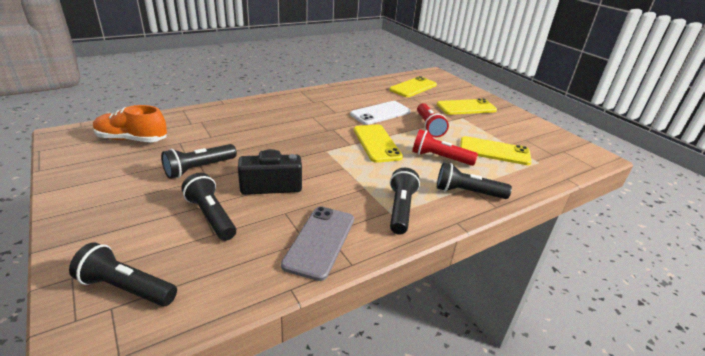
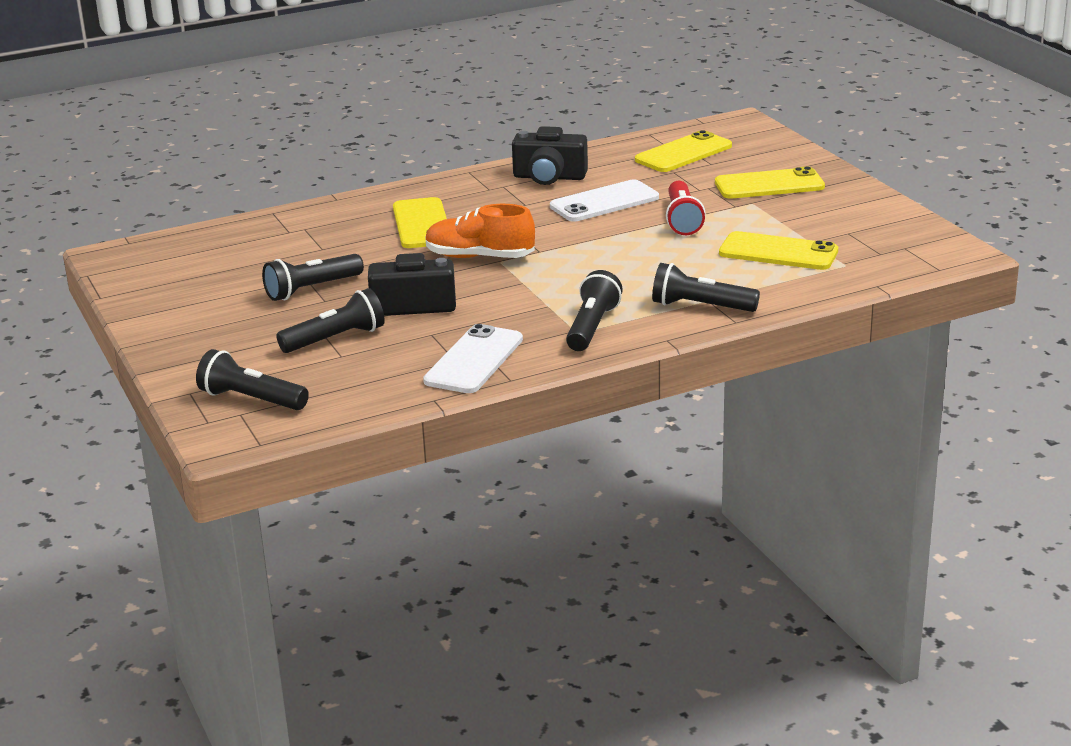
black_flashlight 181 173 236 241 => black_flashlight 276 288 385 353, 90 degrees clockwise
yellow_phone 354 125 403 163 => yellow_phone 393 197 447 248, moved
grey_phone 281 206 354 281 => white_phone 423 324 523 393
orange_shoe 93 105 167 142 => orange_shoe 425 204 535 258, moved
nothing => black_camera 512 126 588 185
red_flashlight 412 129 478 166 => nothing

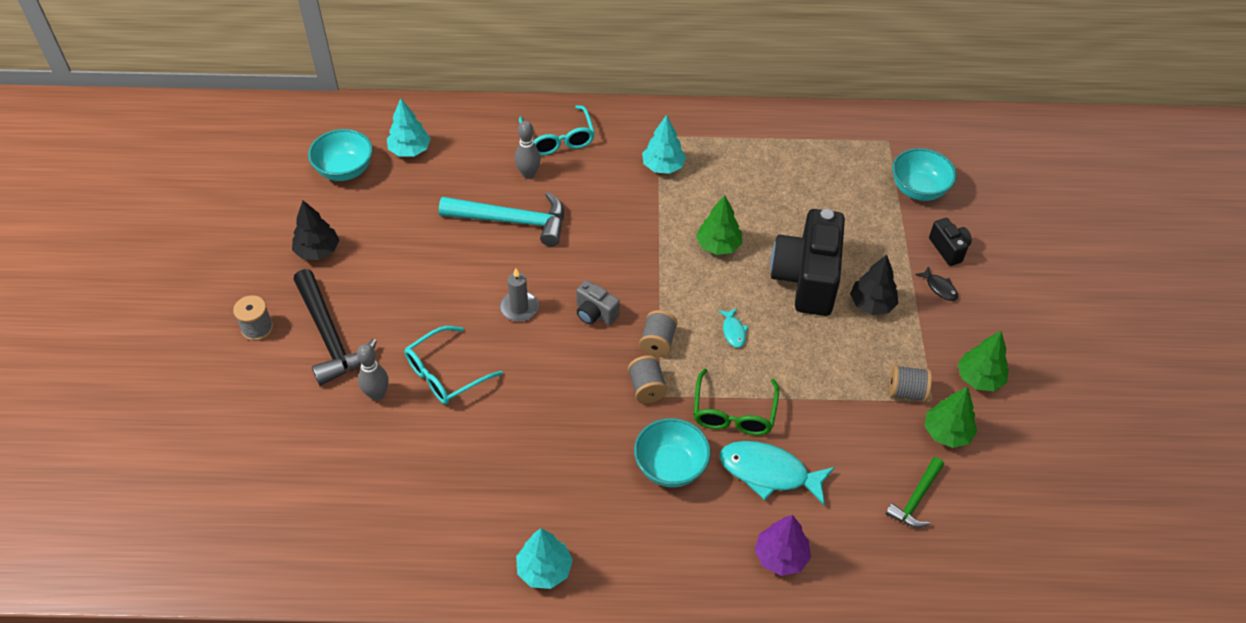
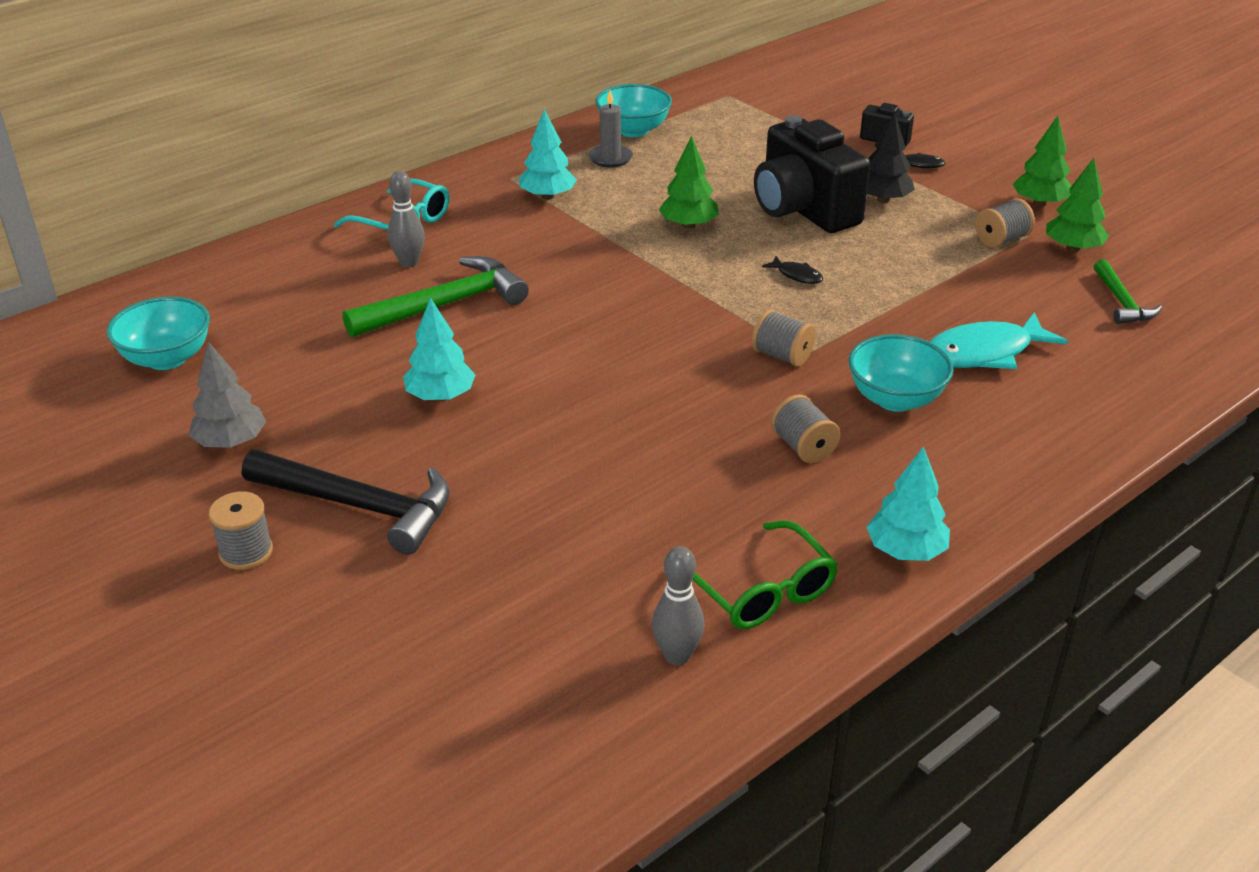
black_tree 292 200 339 260 => grey_tree 189 341 267 448
turquoise_hammer 439 192 564 247 => green_hammer 342 256 529 338
turquoise_tree 387 98 431 157 => turquoise_tree 403 297 476 401, moved
grey_candle 500 268 539 322 => grey_candle 588 90 633 168, moved
turquoise_bowl 892 148 957 201 => turquoise_bowl 596 84 672 137, moved
grey_bowling_pin 357 344 389 401 => grey_bowling_pin 652 546 704 665, moved
green_glasses 694 368 779 435 => green_glasses 692 520 838 629, moved
turquoise_fish 718 308 748 348 => black_fish 762 256 823 284
grey_spool 639 310 678 357 => grey_spool 771 394 840 463, moved
turquoise_glasses 404 326 503 404 => nothing
grey_camera 576 280 620 325 => nothing
purple_tree 755 515 811 576 => nothing

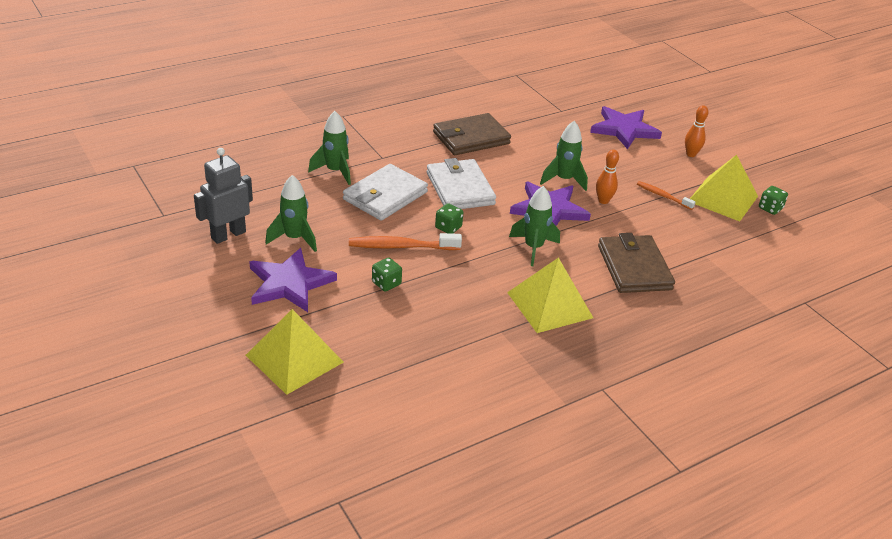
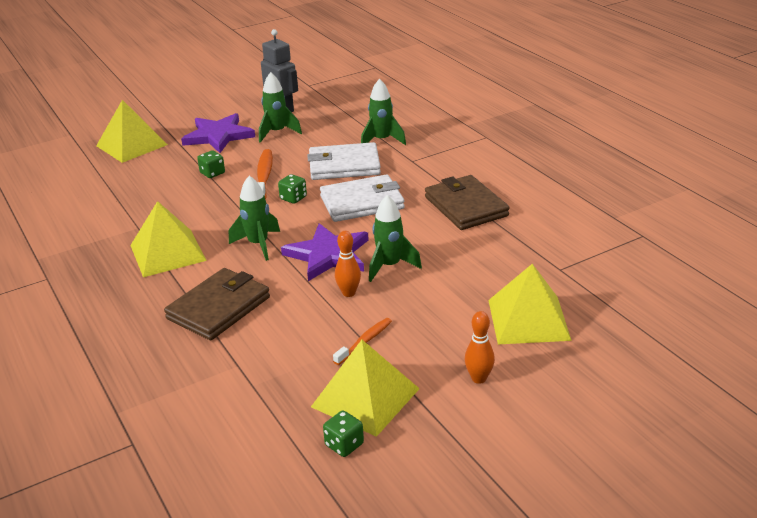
brown_wallet 598 233 675 293 => brown_wallet 164 268 270 340, 45 degrees counterclockwise
white_wallet 343 164 428 221 => white_wallet 307 142 381 180, 45 degrees counterclockwise
purple_star 590 106 662 149 => yellow_pyramid 488 264 572 344

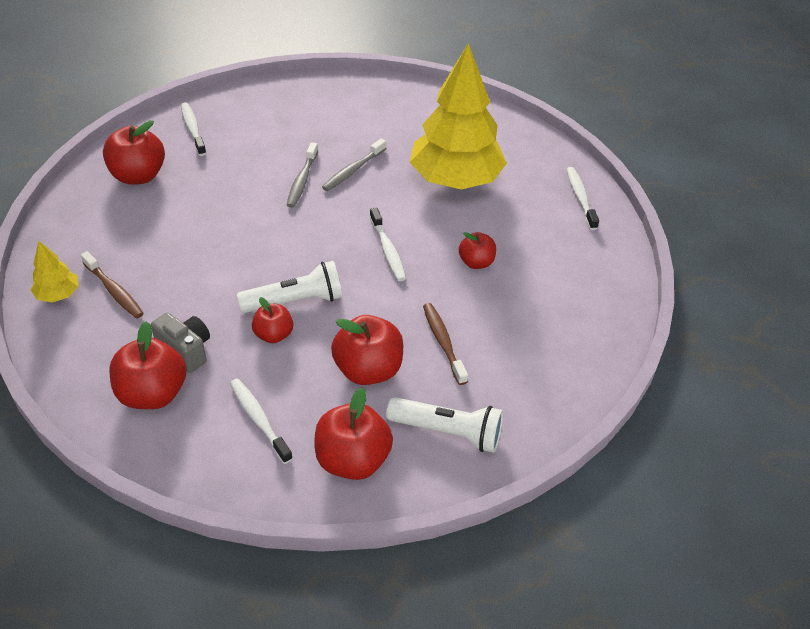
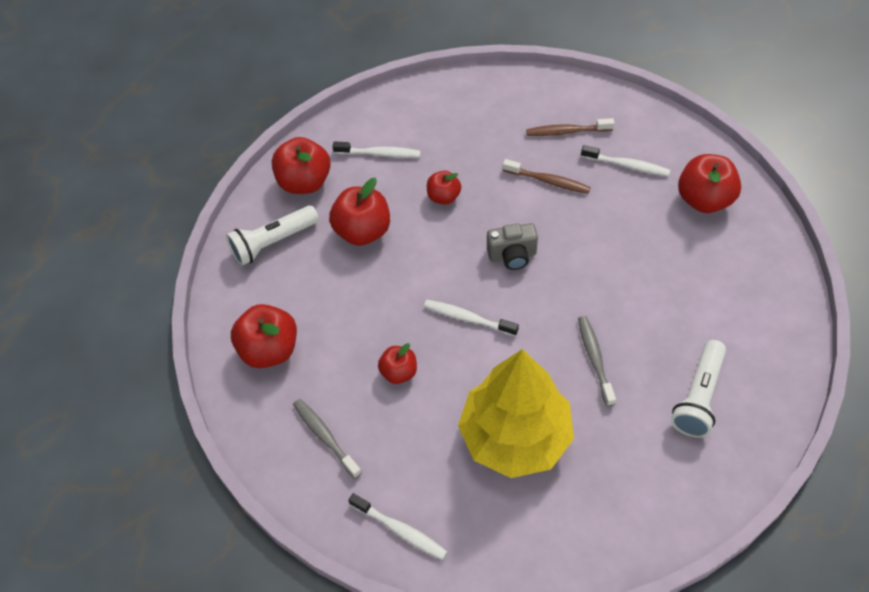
red_apple 109 321 186 409 => red_apple 231 304 297 368, moved
grey_toothbrush 287 142 318 208 => grey_toothbrush 293 399 362 479, moved
grey_camera 151 313 210 373 => grey_camera 487 223 538 270, moved
brown_toothbrush 423 303 468 385 => brown_toothbrush 503 159 591 194, moved
white_toothbrush 181 103 206 156 => white_toothbrush 581 145 670 177, moved
white_flashlight 237 261 342 313 => white_flashlight 671 340 726 438, moved
yellow_tree 31 241 79 303 => nothing

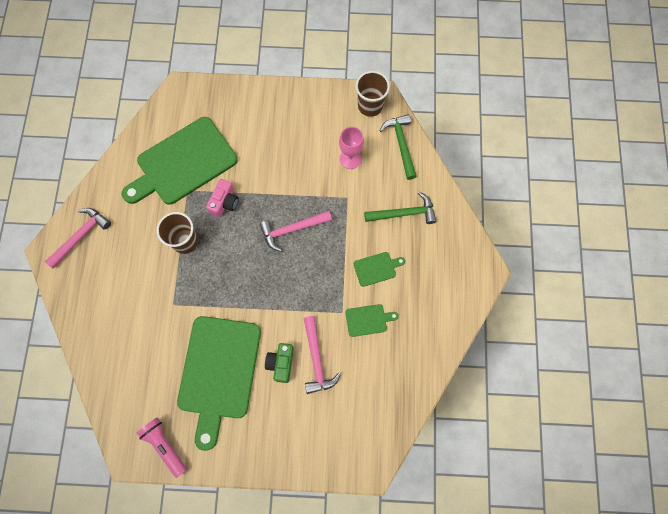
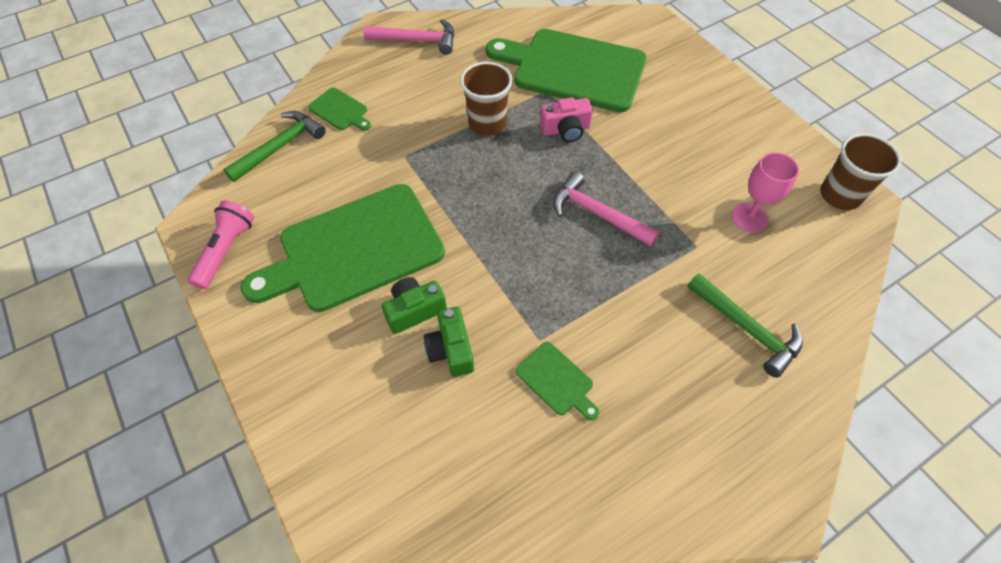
green_hammer 380 114 417 180 => green_hammer 223 111 326 182, moved
green_cutting_board 354 252 405 287 => green_cutting_board 308 87 371 131, moved
pink_hammer 304 316 341 394 => green_camera 424 307 474 377

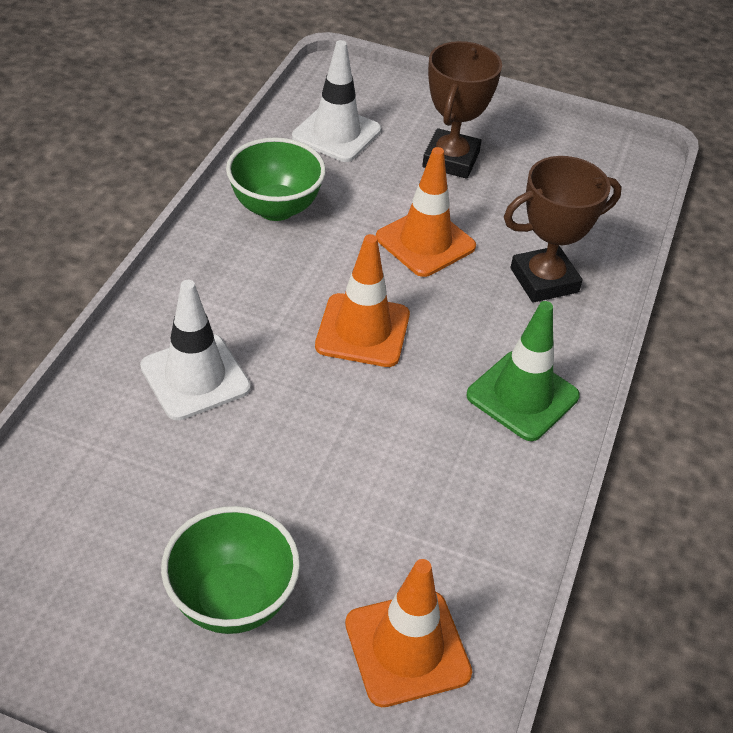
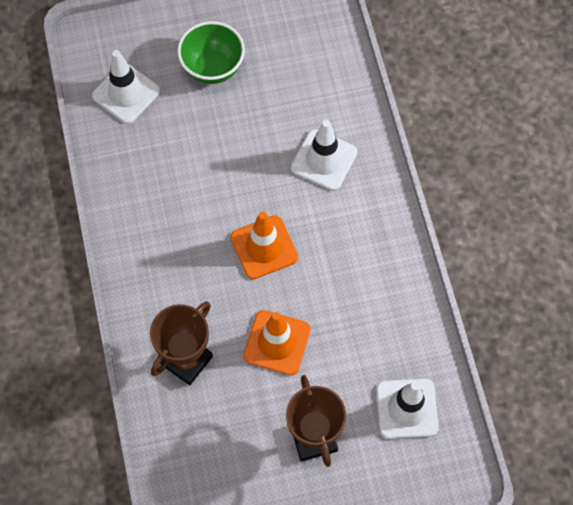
orange_traffic_cone 345 559 472 707 => white_traffic_cone 92 50 160 124
green_bowl 226 138 326 221 => nothing
green_traffic_cone 466 301 580 441 => nothing

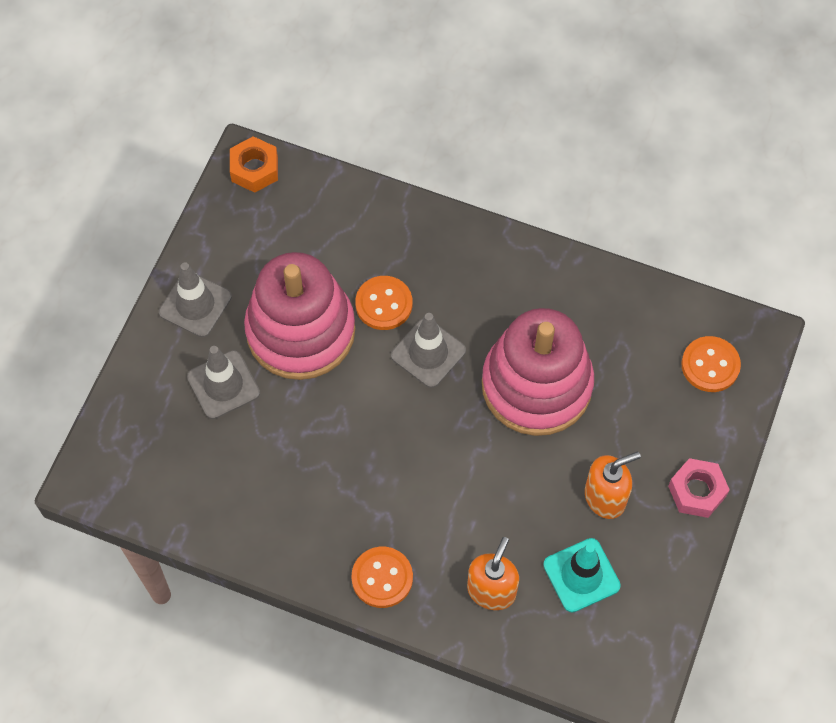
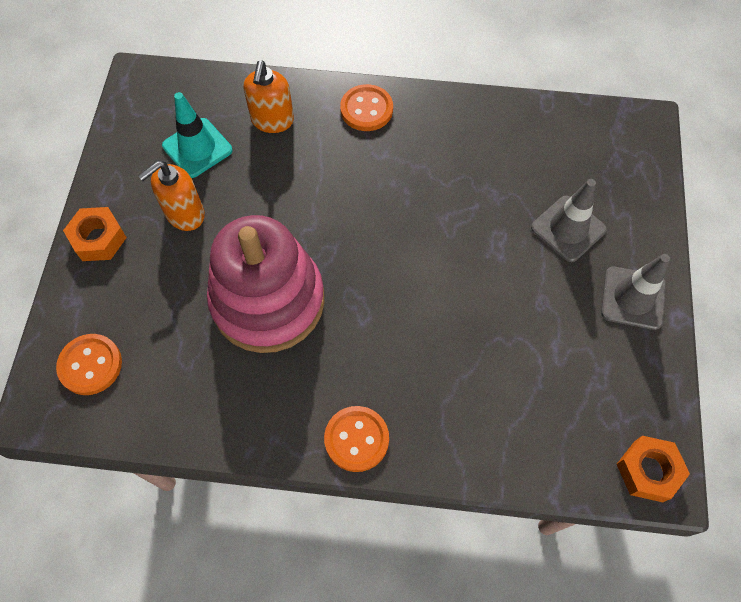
pink_nut 668 458 730 518 => orange_nut 63 207 127 261
orange_button 355 276 412 330 => orange_button 324 406 389 472, moved
pink_stacking_toy 244 252 355 380 => nothing
grey_traffic_cone 391 313 466 388 => nothing

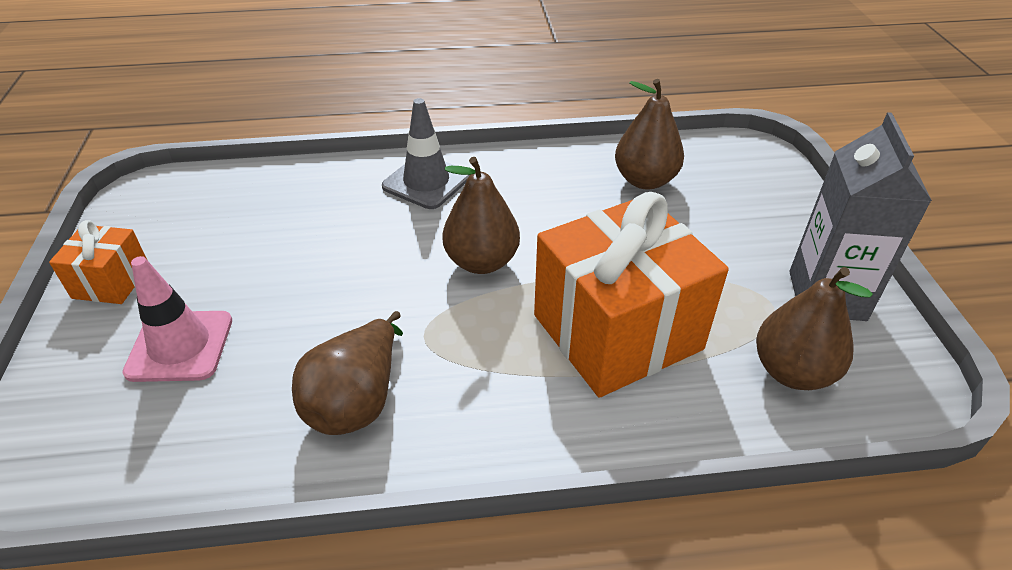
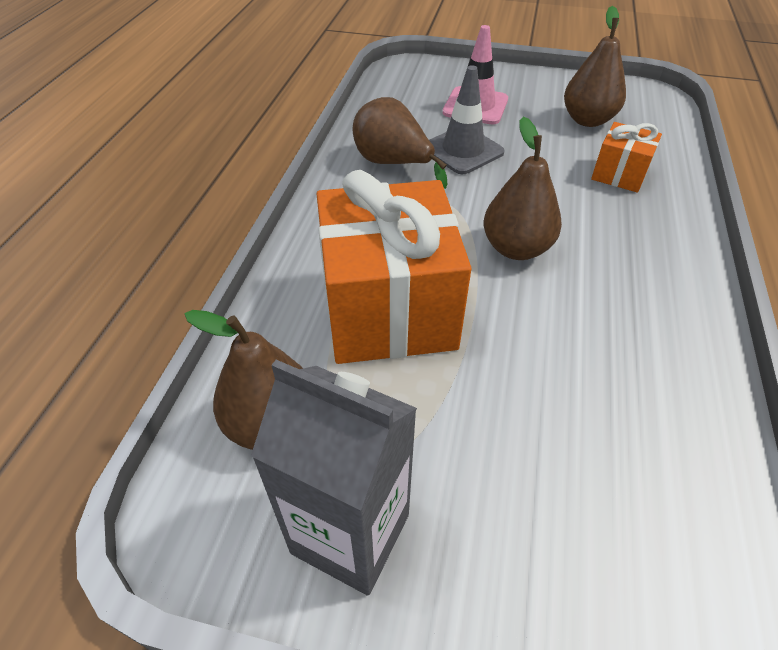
grey_traffic_cone 382 98 470 209 => grey_traffic_cone 429 65 505 174, moved
brown_pear 615 79 684 190 => brown_pear 564 6 626 127, moved
orange_gift 49 220 147 304 => orange_gift 591 122 662 192, moved

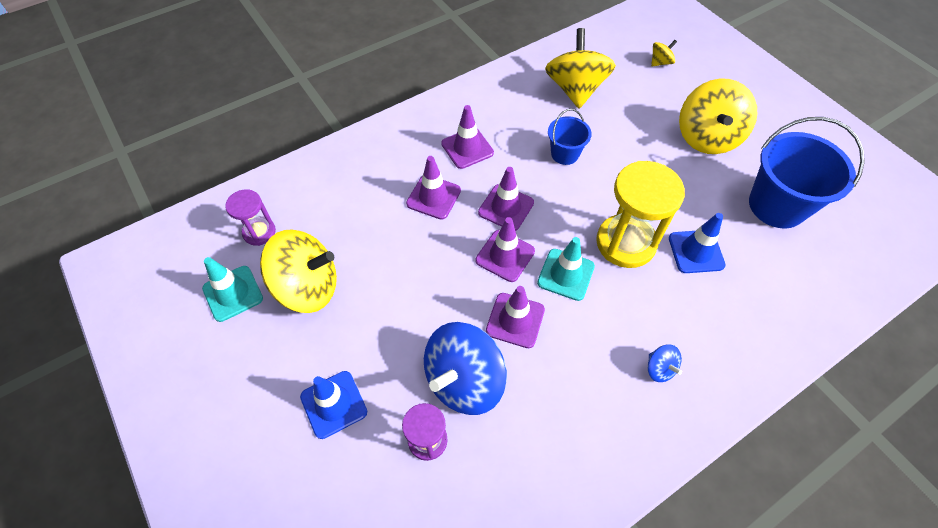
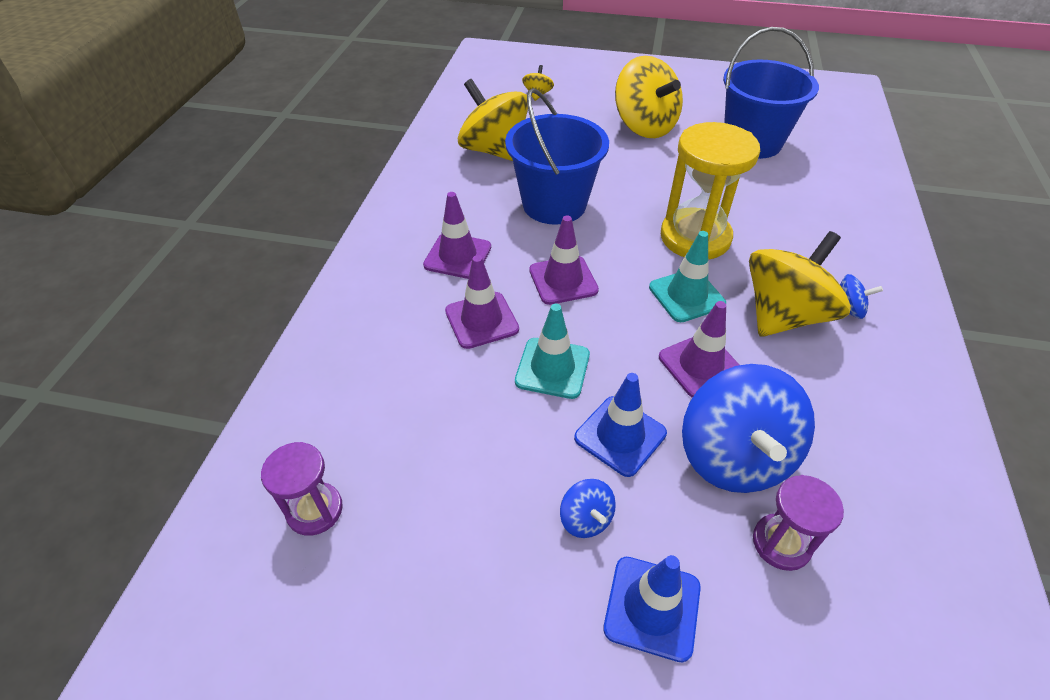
blue_bucket 548 109 592 165 => blue_bucket 505 88 609 225, x1.87
turquoise_traffic_cone 202 257 263 322 => turquoise_traffic_cone 515 304 590 399, moved
nothing => blue_spinning_top 560 479 616 538
blue_traffic_cone 669 213 726 273 => blue_traffic_cone 574 373 667 477, moved
yellow_spinning_top 260 229 337 313 => yellow_spinning_top 749 231 851 337, moved
purple_traffic_cone 475 217 535 282 => nothing

